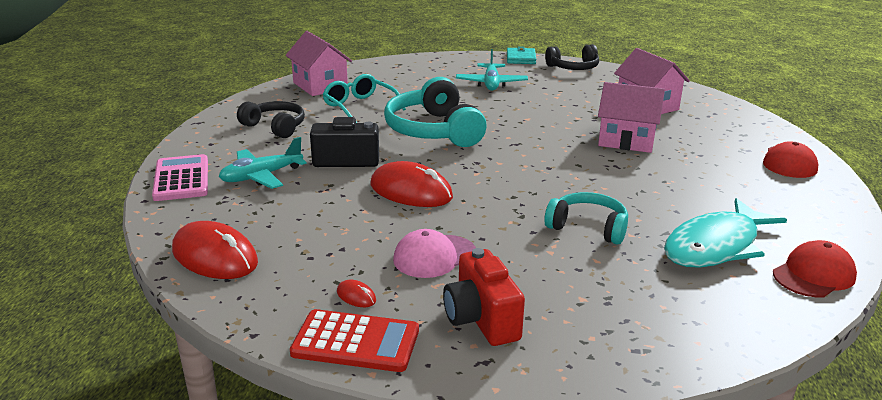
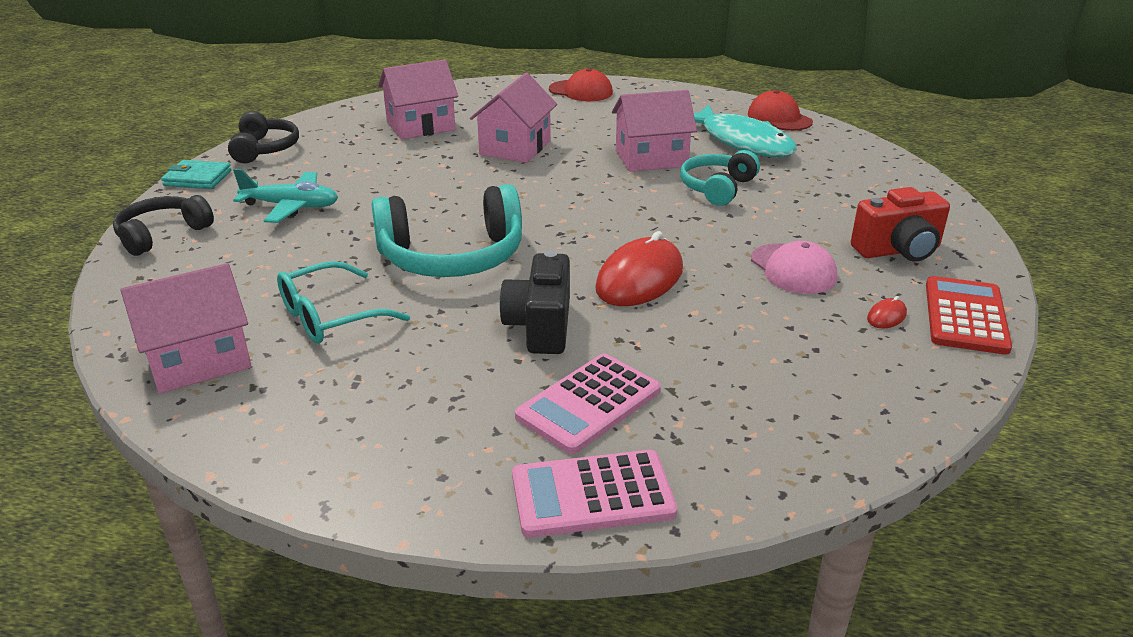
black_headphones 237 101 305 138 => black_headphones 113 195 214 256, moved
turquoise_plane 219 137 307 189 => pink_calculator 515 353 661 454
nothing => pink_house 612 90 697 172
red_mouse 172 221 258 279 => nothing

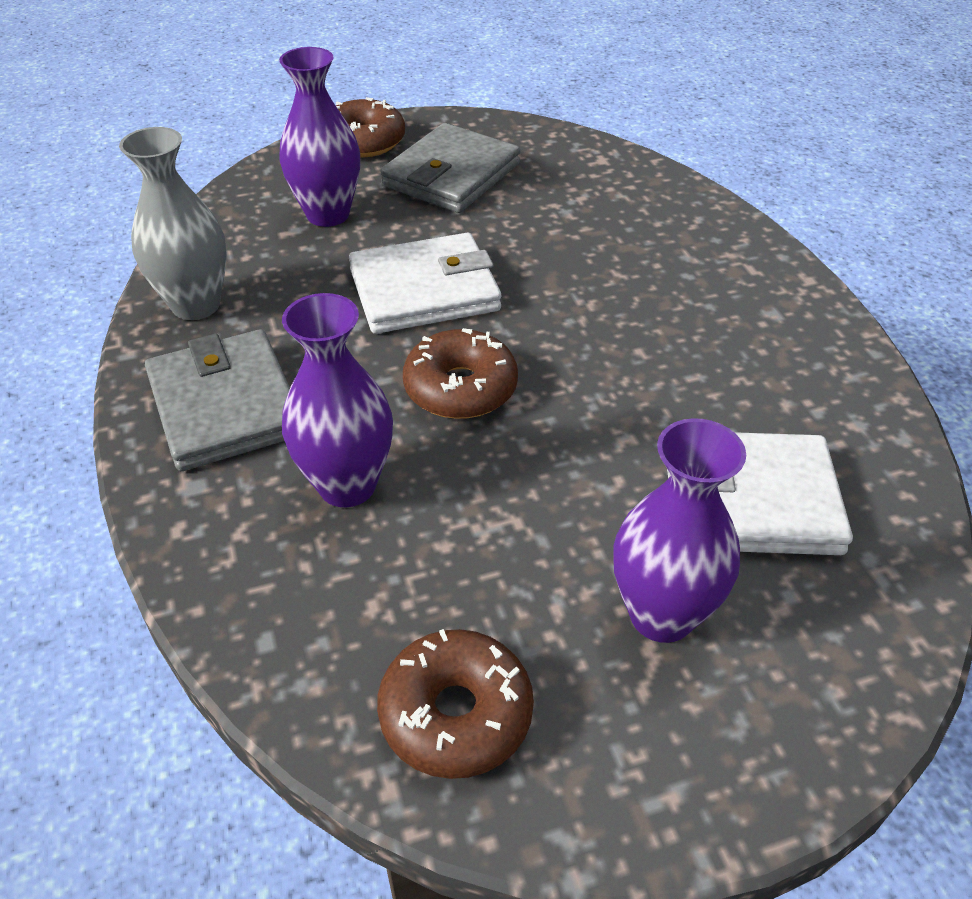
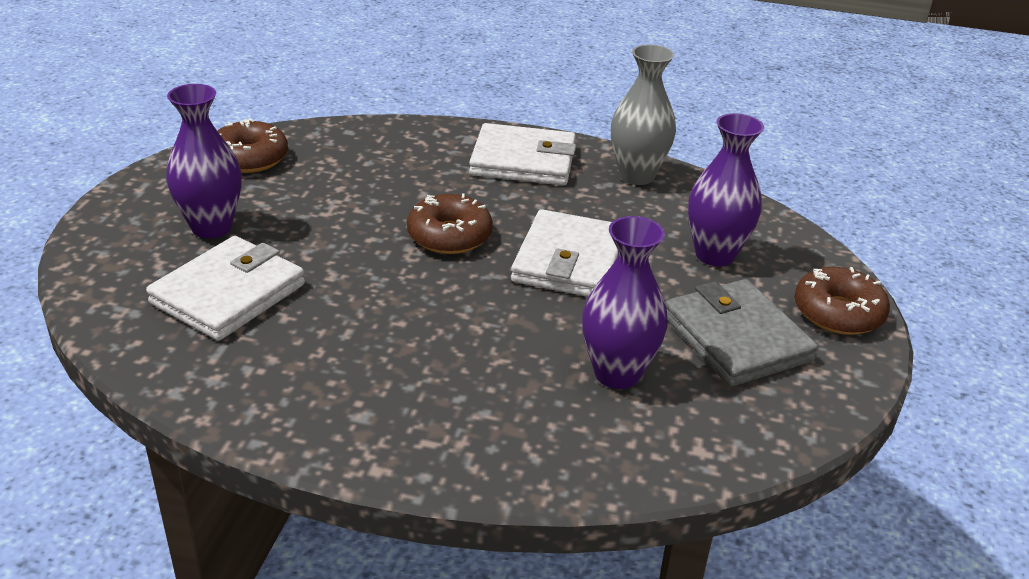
grey_wallet 145 329 290 471 => white_wallet 469 123 576 186
purple_vase 282 293 393 507 => purple_vase 582 216 668 389, moved

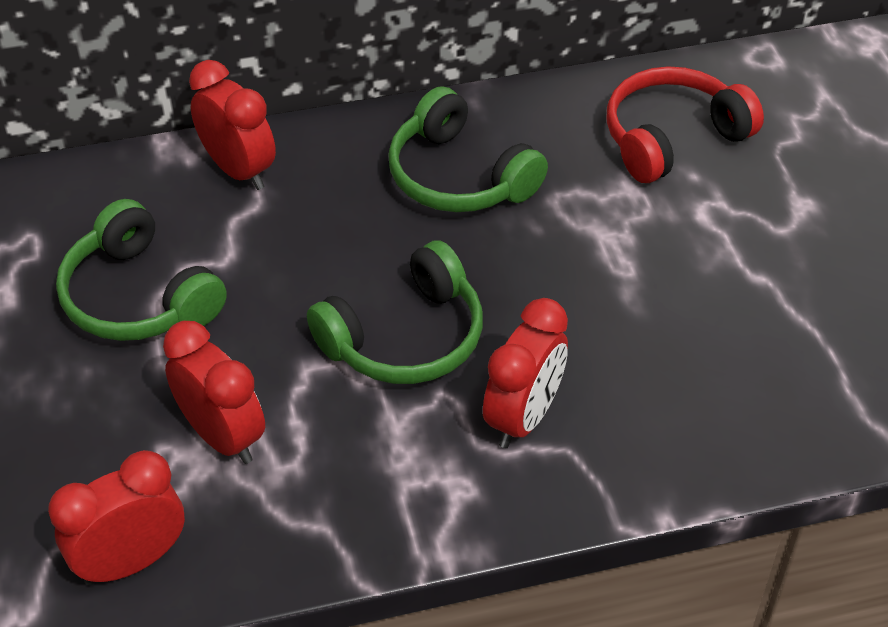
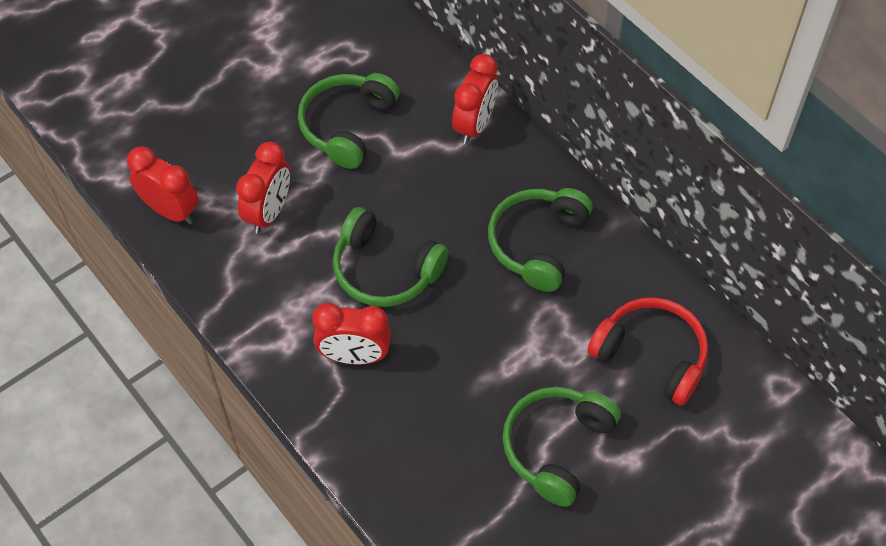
nothing => green_headphones 502 387 621 507

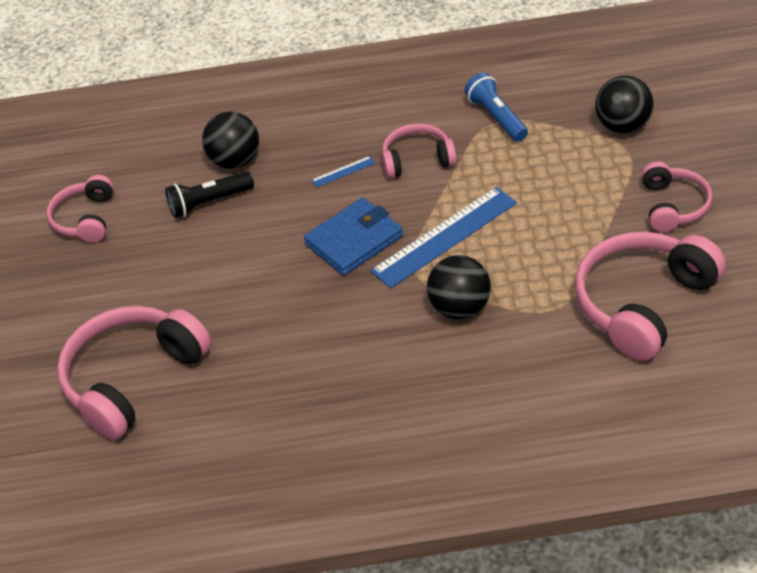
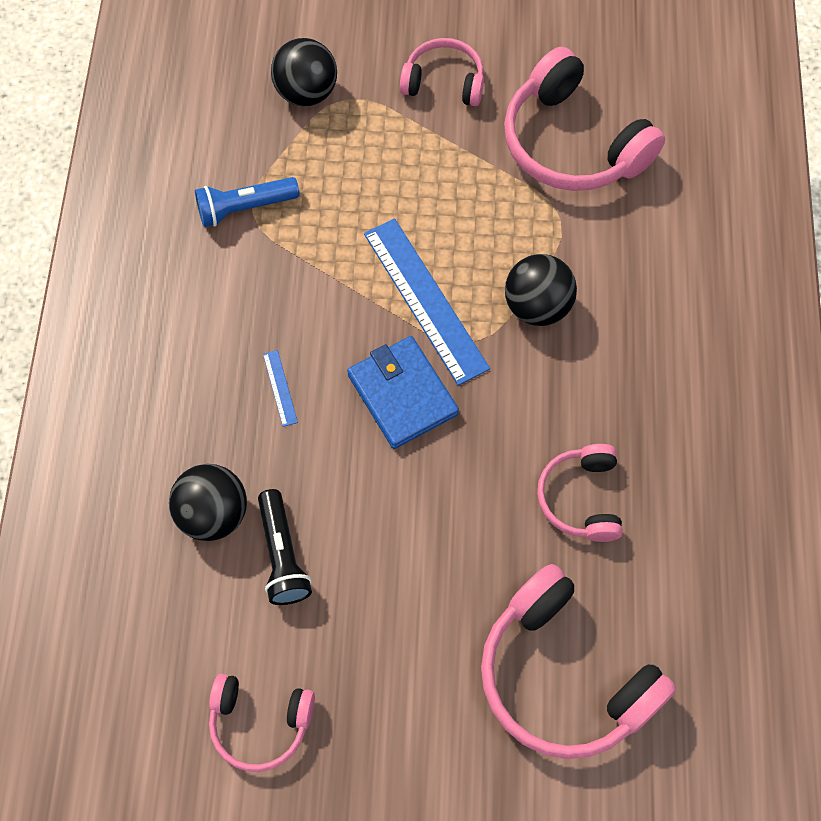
pink_headphones 382 123 457 178 => pink_headphones 537 444 623 542, moved

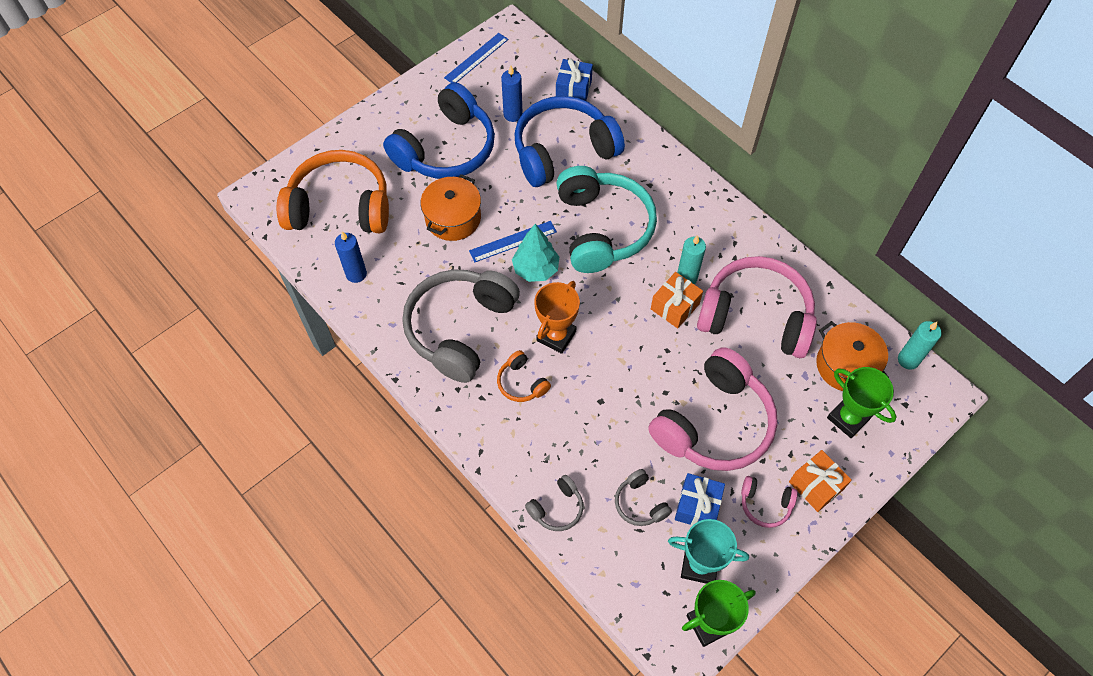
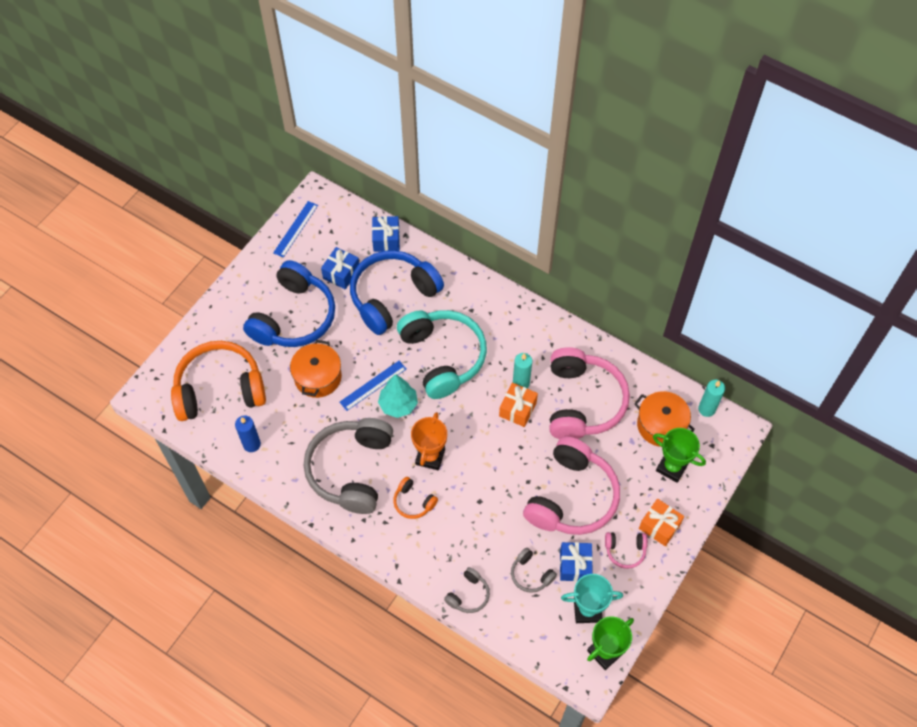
blue_candle 501 65 523 122 => blue_gift 321 247 359 290
pink_headphones 697 256 817 358 => pink_headphones 549 347 630 439, 90 degrees clockwise

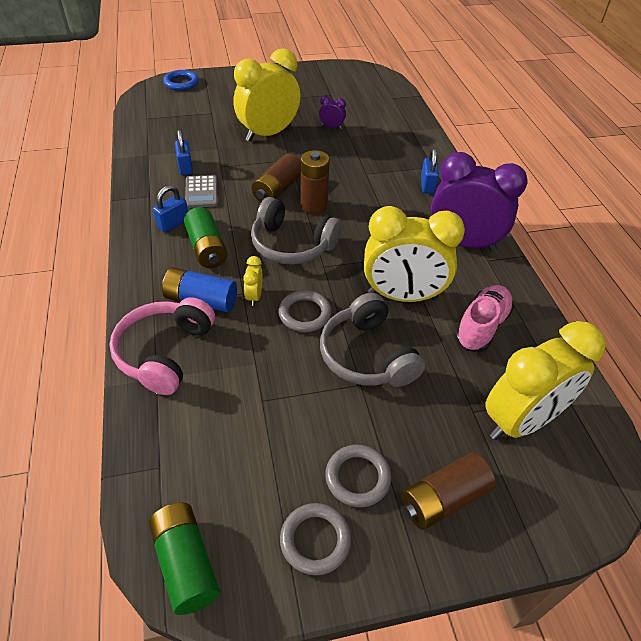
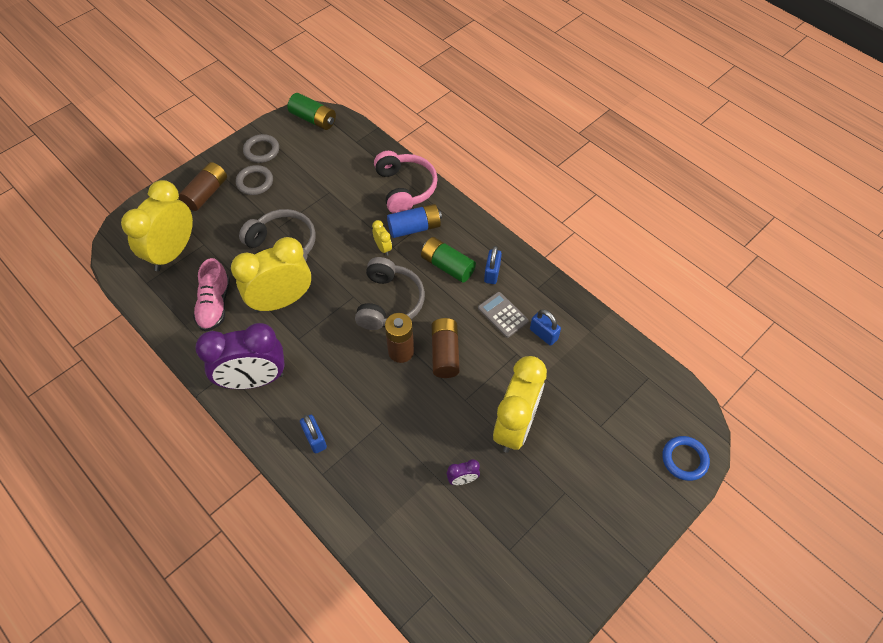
grey_headphones 251 197 342 265 => grey_headphones 355 257 425 330, 105 degrees clockwise
grey_ring 278 290 332 332 => nothing

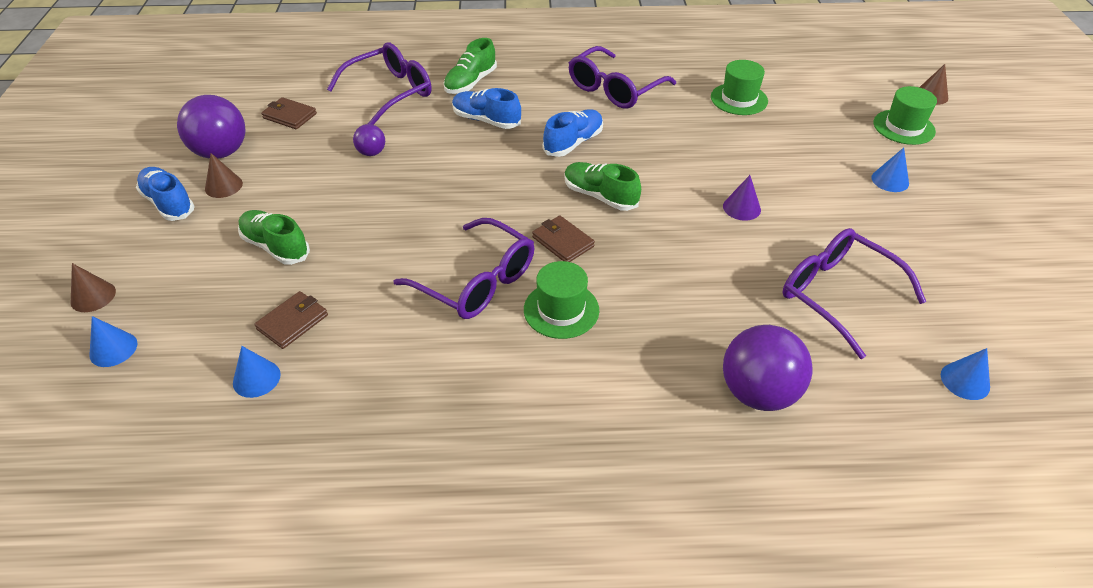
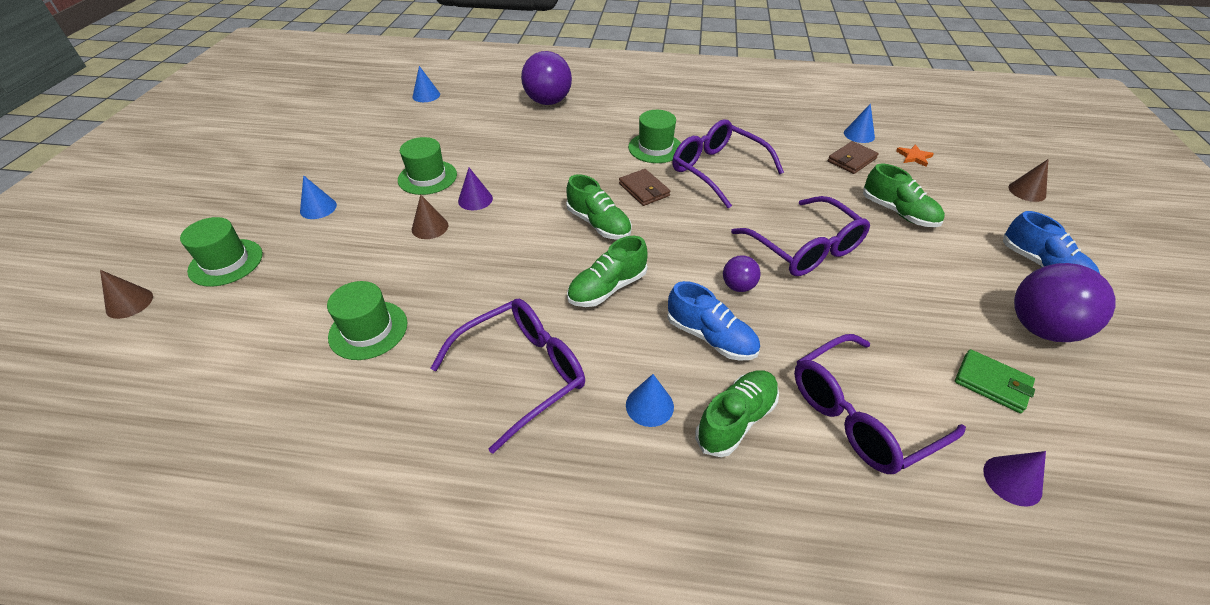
nothing => green_hat 398 137 457 195
brown_cone 205 153 243 198 => brown_cone 412 194 448 239, moved
blue_shoe 543 109 603 157 => green_shoe 567 236 648 307
blue_cone 89 316 137 367 => blue_cone 626 374 674 427, moved
purple_ball 353 124 385 156 => purple_ball 723 255 761 292, moved
purple_glasses 783 228 926 359 => purple_glasses 731 196 870 276, moved
nothing => orange_star 896 144 934 167
brown_wallet 261 97 317 129 => green_wallet 955 349 1035 413
nothing => purple_cone 983 451 1046 507

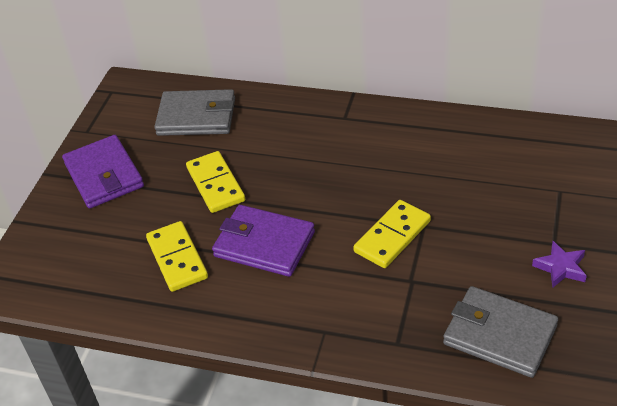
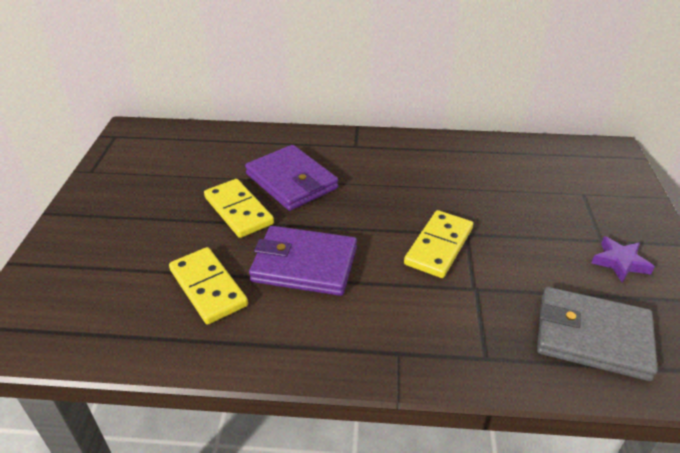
purple_wallet 62 135 144 209 => purple_wallet 245 145 338 211, moved
grey_wallet 154 89 235 136 => nothing

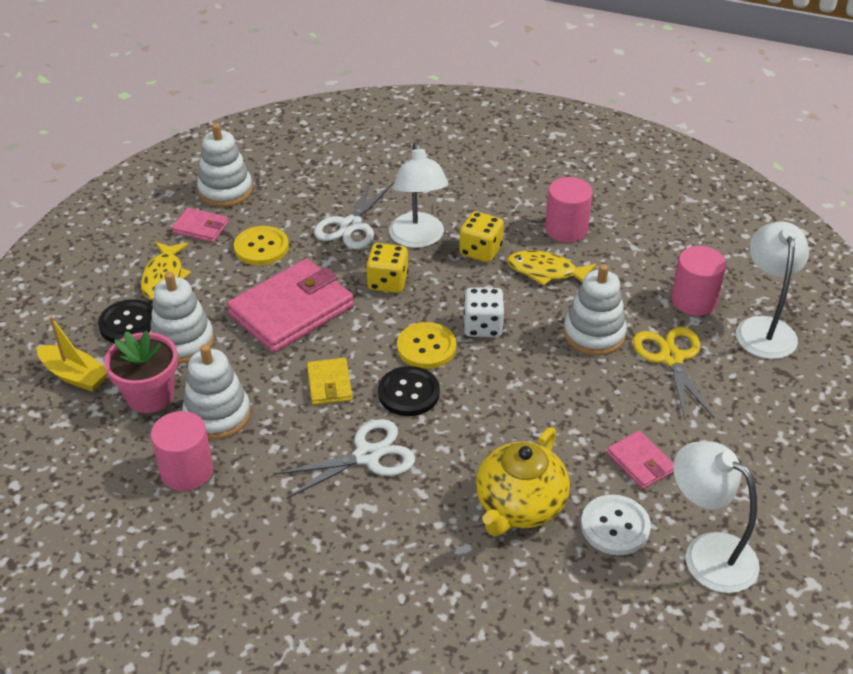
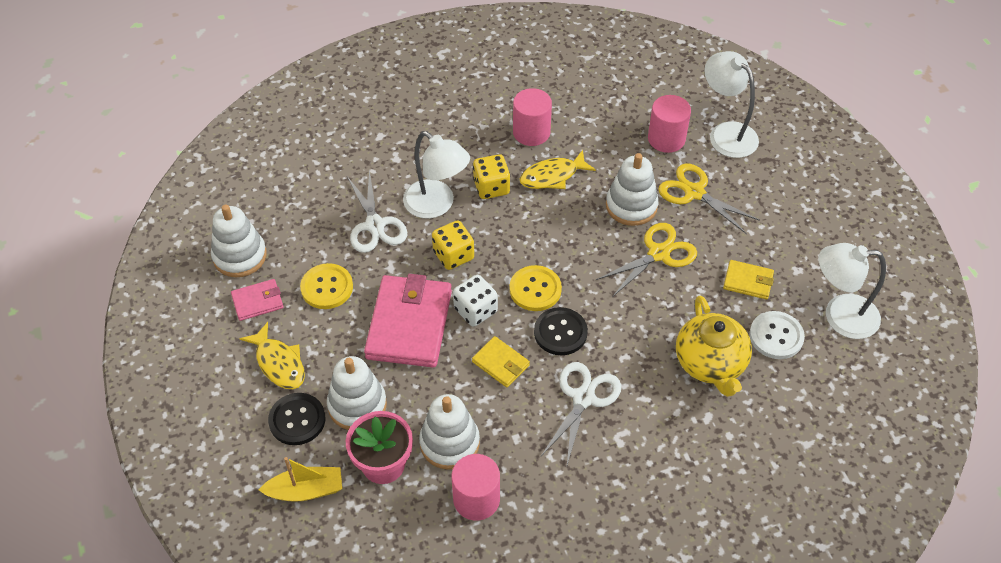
white_dice 463 287 504 337 => white_dice 453 275 498 327, moved
nothing => yellow_scissors 596 223 697 297
pink_wallet 607 431 674 489 => yellow_wallet 723 260 774 299

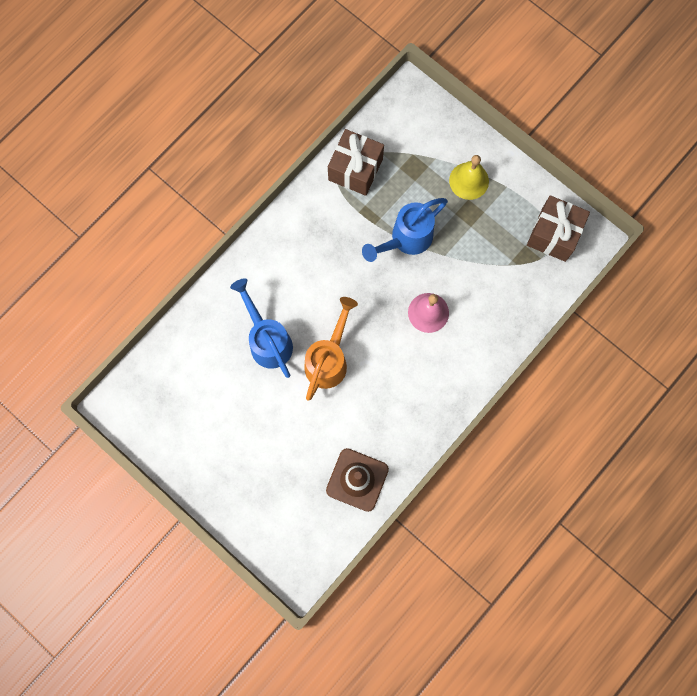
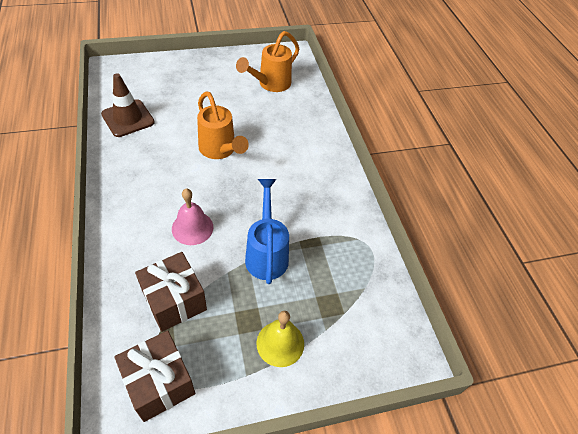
brown_gift 328 129 384 196 => brown_gift 135 252 207 332, moved
nothing => orange_watering_can 236 31 299 92
blue_watering_can 230 278 293 378 => nothing

